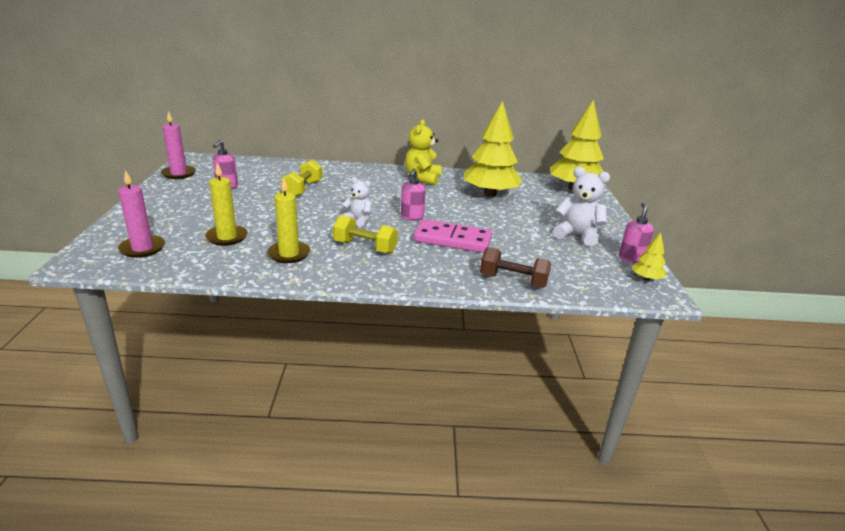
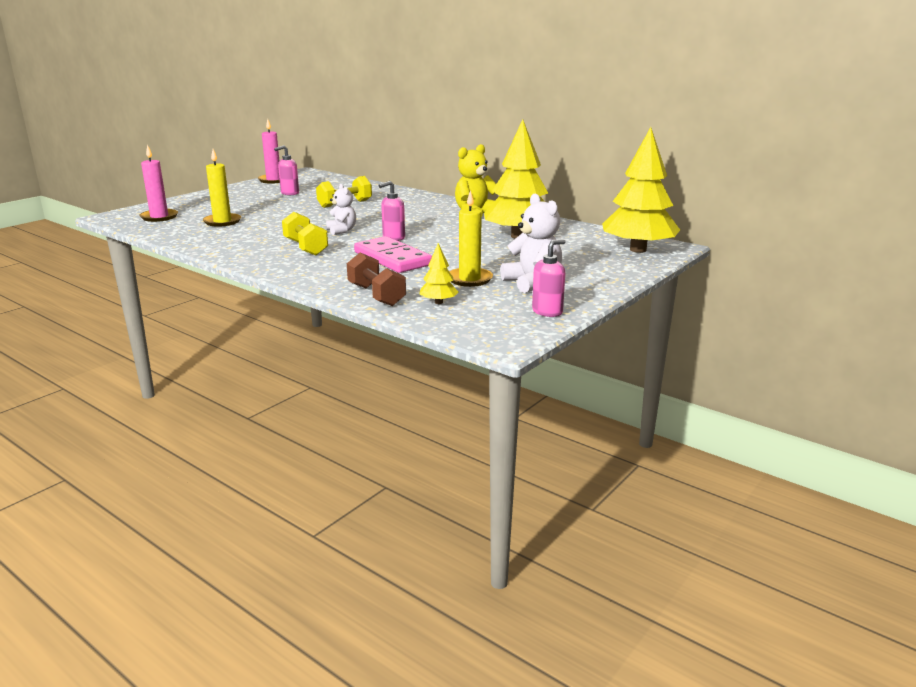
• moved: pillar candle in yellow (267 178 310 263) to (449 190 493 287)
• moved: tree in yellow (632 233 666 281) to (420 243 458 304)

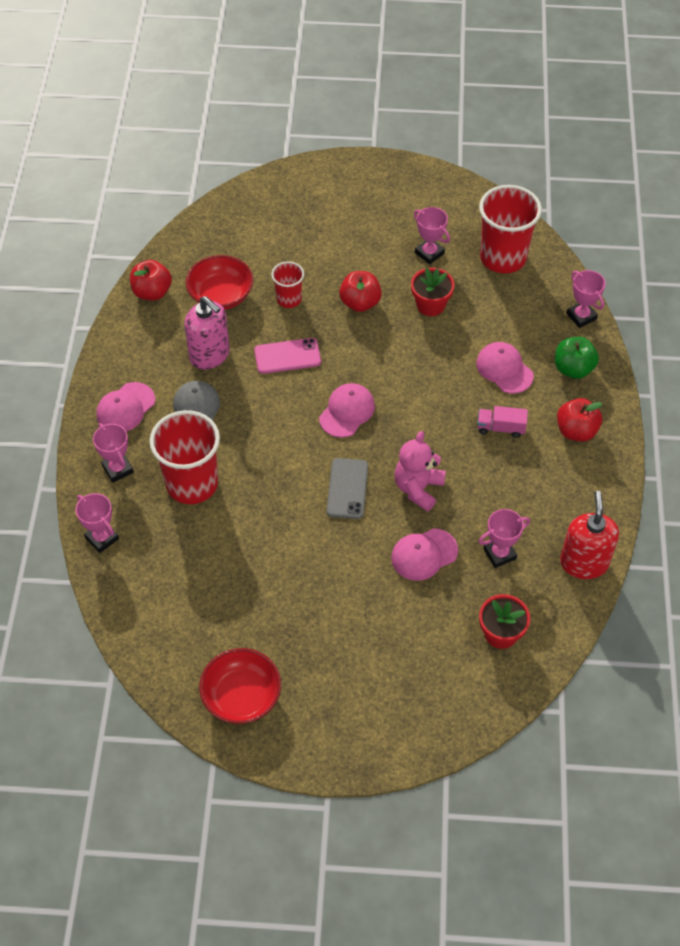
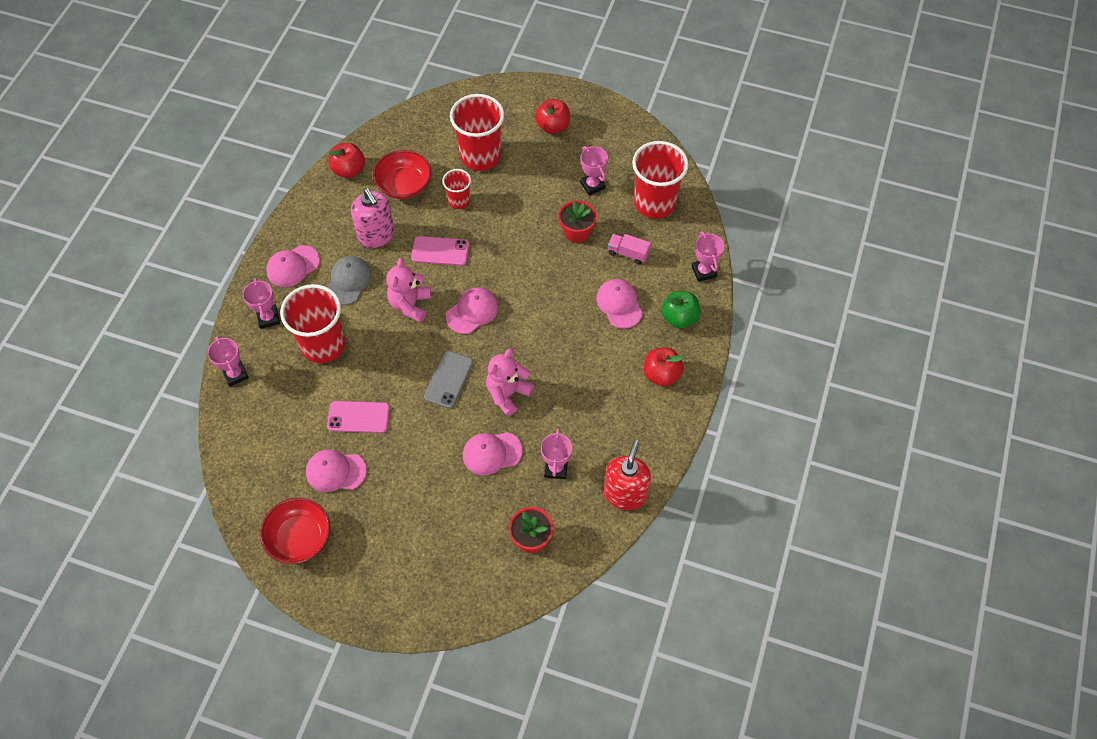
• moved: apple in scarlet (339 271 382 312) to (535 99 570 134)
• moved: lorry in rosy (477 406 528 438) to (608 234 651 264)
• turned: award cup in rosy (478 509 530 568) = (541 428 572 479) 75 degrees counterclockwise
• added: beaker in scarlet (450 94 504 171)
• added: teddy in rosy (386 258 431 322)
• added: smartphone in rosy (327 401 390 433)
• added: cap in rosy (306 449 367 492)

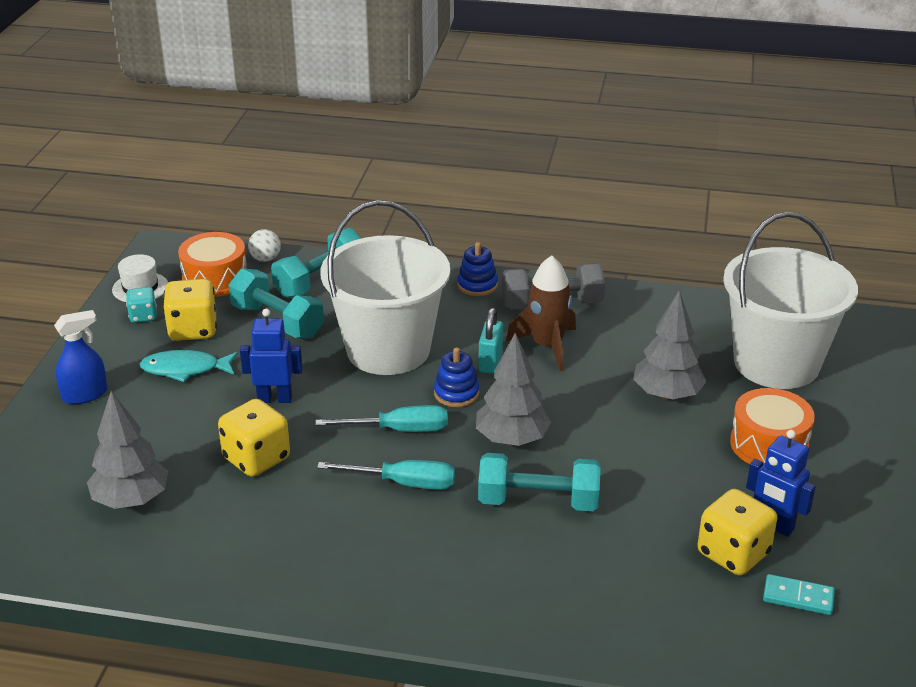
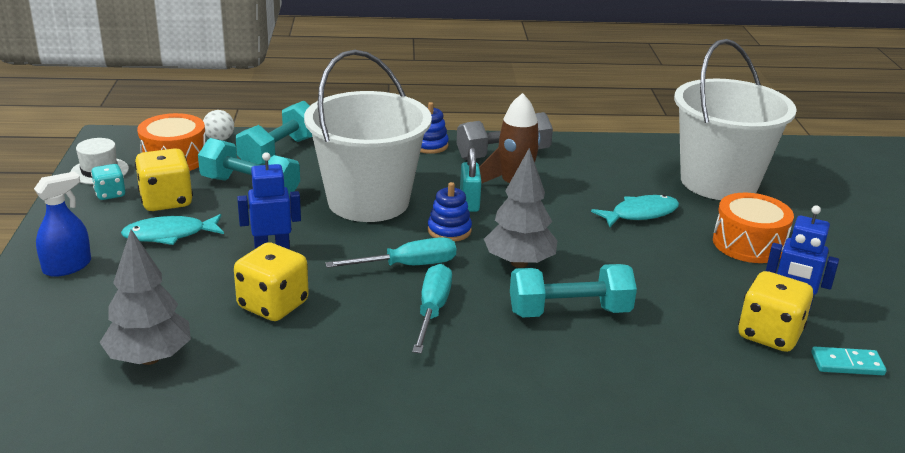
• replaced: tree in ash-grey (633 290 707 400) to fish in aqua (591 195 679 227)
• turned: screwdriver in aqua (317 460 455 490) = (412 264 452 353) 75 degrees counterclockwise

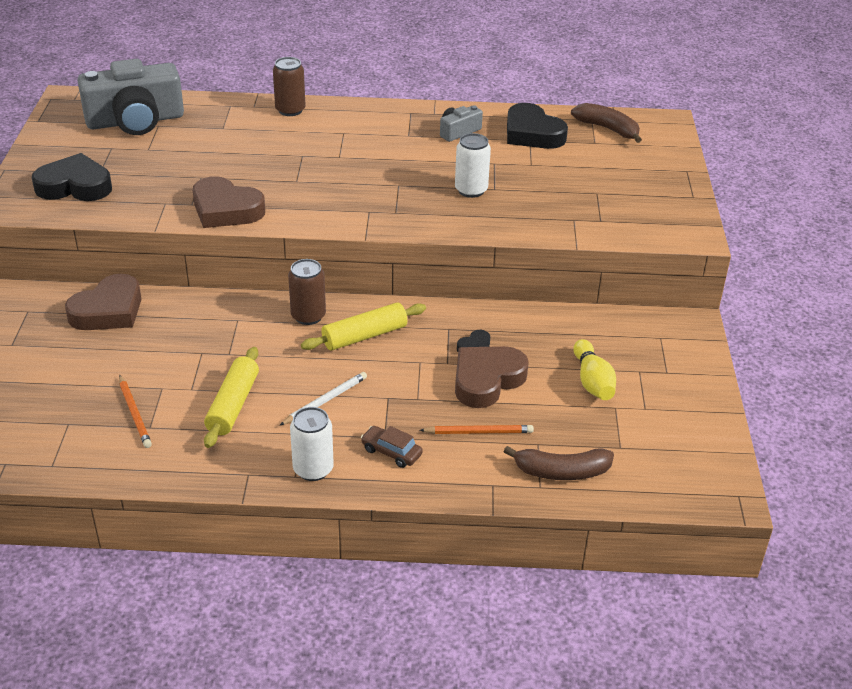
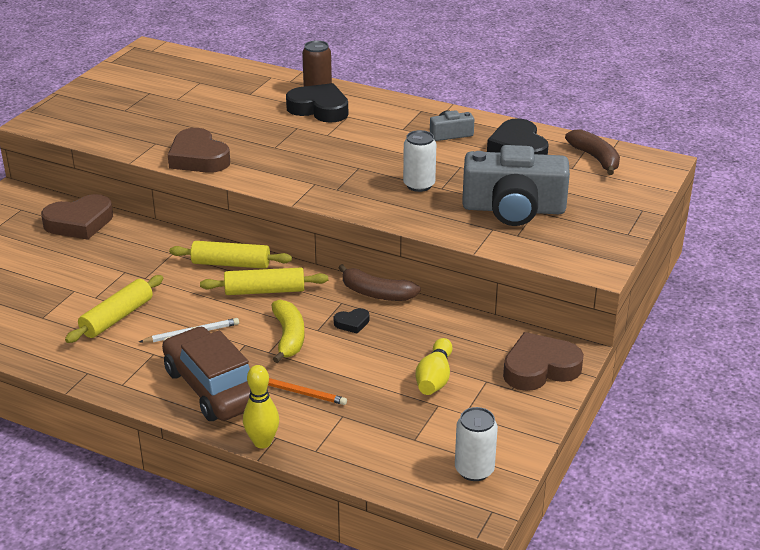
• moved: camera in ash-grey (77 59 184 135) to (462 145 570 226)
• moved: heart in ebony (32 153 112 201) to (286 83 348 123)
• replaced: can in brown (288 259 326 325) to rolling pin in yellow (169 241 292 269)
• moved: heart in brown (455 346 529 408) to (503 332 584 391)
• removed: lead pencil in bright orange (119 375 152 448)
• moved: can in snow-white (290 407 334 481) to (455 407 498 481)
• resized: toy car in brown (361 426 423 468) = (162 326 251 421) x2.31
• moved: toy banana in brown (504 446 614 480) to (338 264 421 301)
• added: toy banana in yellow (272 300 305 363)
• added: bowling pin in yellow (243 365 279 449)

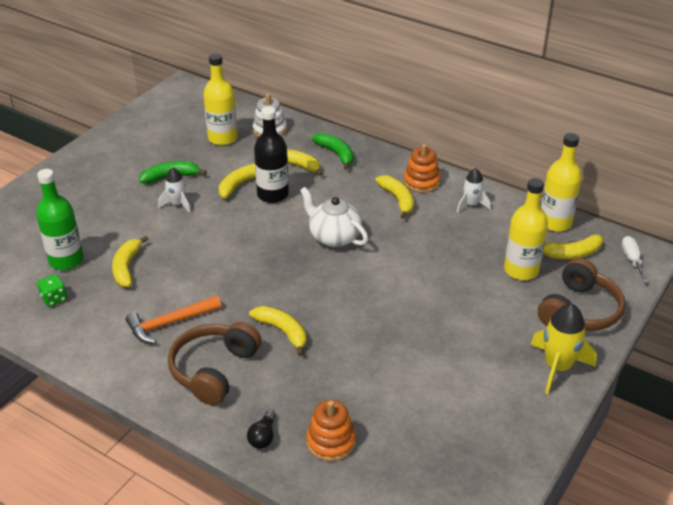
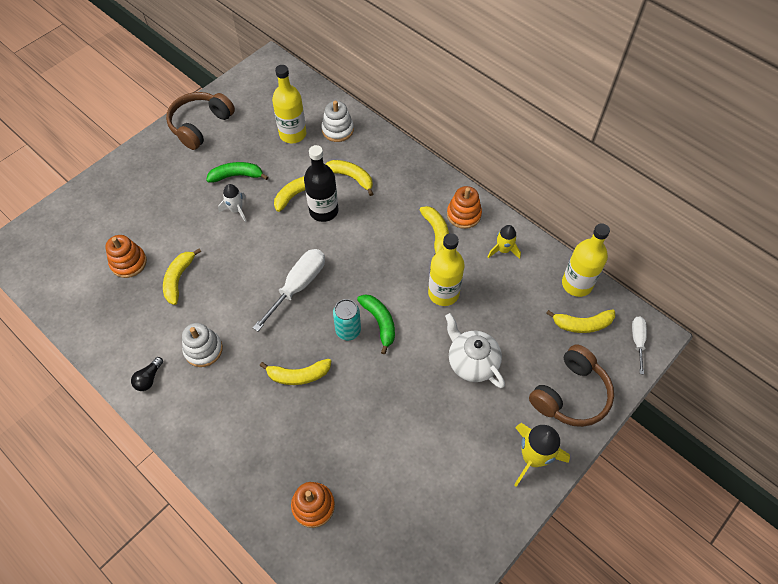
• moved: toy banana in leaf-green (312 133 353 170) to (357 294 395 355)
• recoloured: rocket in snow-white (457 168 491 213) to rocket in yellow (488 225 521 259)
• replaced: bottle in leaf-green (36 169 84 270) to ring stacker in bright orange (105 235 147 278)
• moved: bottle in yellow (504 178 548 280) to (428 233 465 306)
• moved: tea pot in snow-white (300 187 368 247) to (445 313 505 388)
• removed: die in leaf-green (37 274 67 307)
• replaced: hammer in bright orange (126 295 221 344) to ring stacker in snow-white (182 323 223 367)
• turned: toy banana in yellow (249 306 306 356) = (259 359 331 385) 120 degrees clockwise
• moved: headset in brown (168 322 261 405) to (166 92 235 150)
• moved: light bulb in ebony (247 410 276 449) to (131 357 163 391)
• added: screwdriver in snow-white (253 249 325 331)
• added: can in aqua (333 299 361 340)

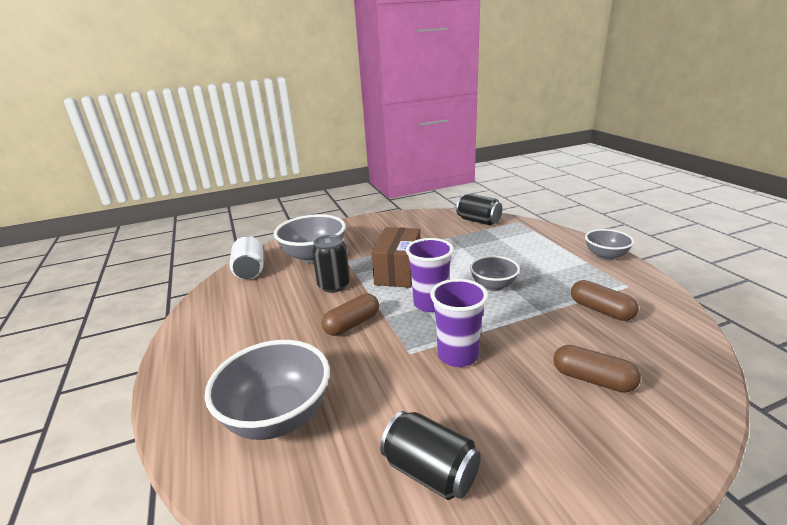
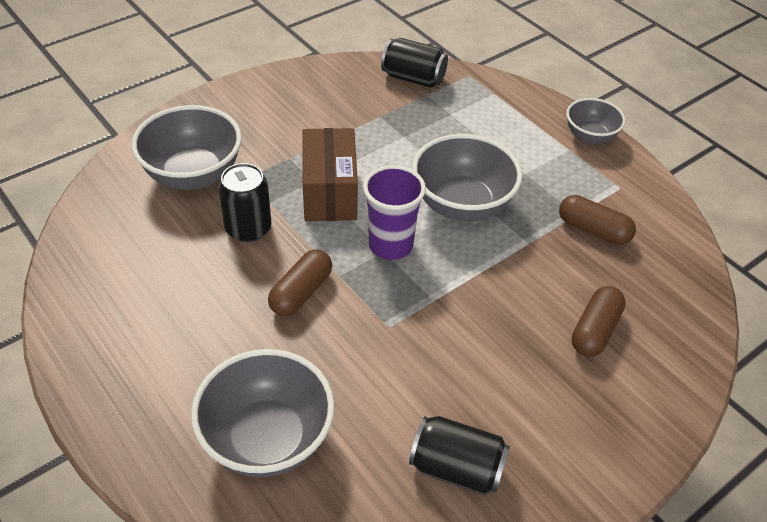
• removed: can in snow-white (229 236 263 279)
• resized: serving bowl in ash-grey (470 256 520 291) = (412 134 523 221) x1.69
• removed: beaker in violet (430 279 488 367)
• turned: capsule in brown (553 345 641 393) = (572 286 626 357) 75 degrees counterclockwise

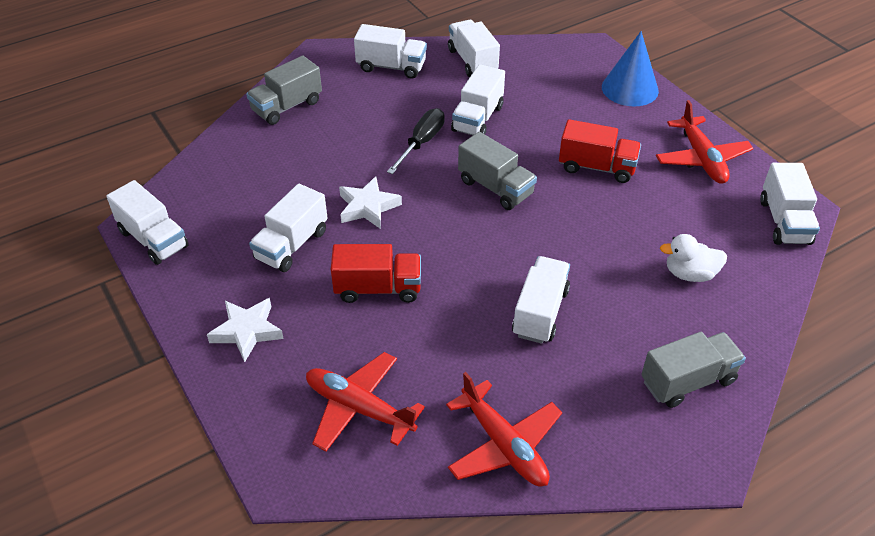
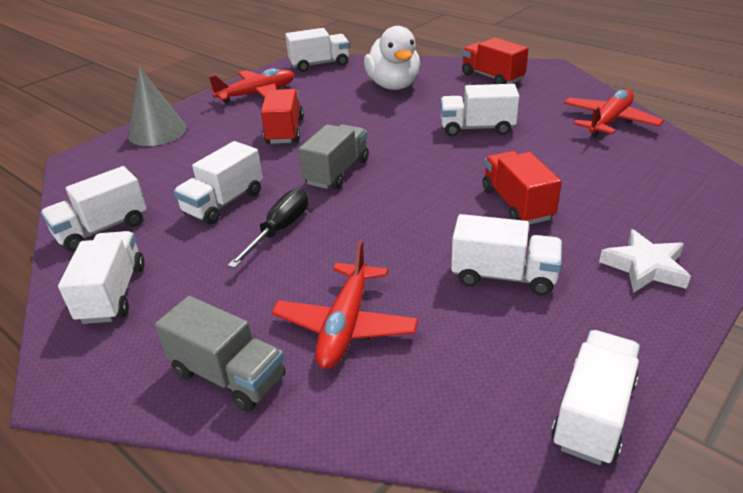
• recoloured: cone in blue (602 31 659 106) to cone in ash-grey (128 67 187 146)
• turned: lorry in snow-white (451 64 505 135) = (174 141 263 224) 120 degrees clockwise
• turned: screwdriver in ebony (387 108 445 174) = (228 188 308 268) 105 degrees clockwise
• removed: star in snow-white (339 176 402 229)
• resized: duck in snow-white (660 234 727 282) = (364 26 421 90) x1.67
• recoloured: lorry in ash-grey (641 332 746 408) to lorry in scarlet (462 38 528 84)
• moved: aeroplane in scarlet (306 352 425 451) to (271 240 418 369)

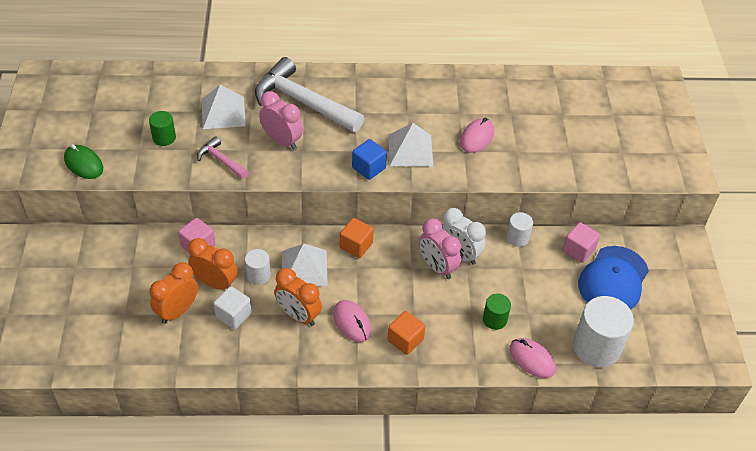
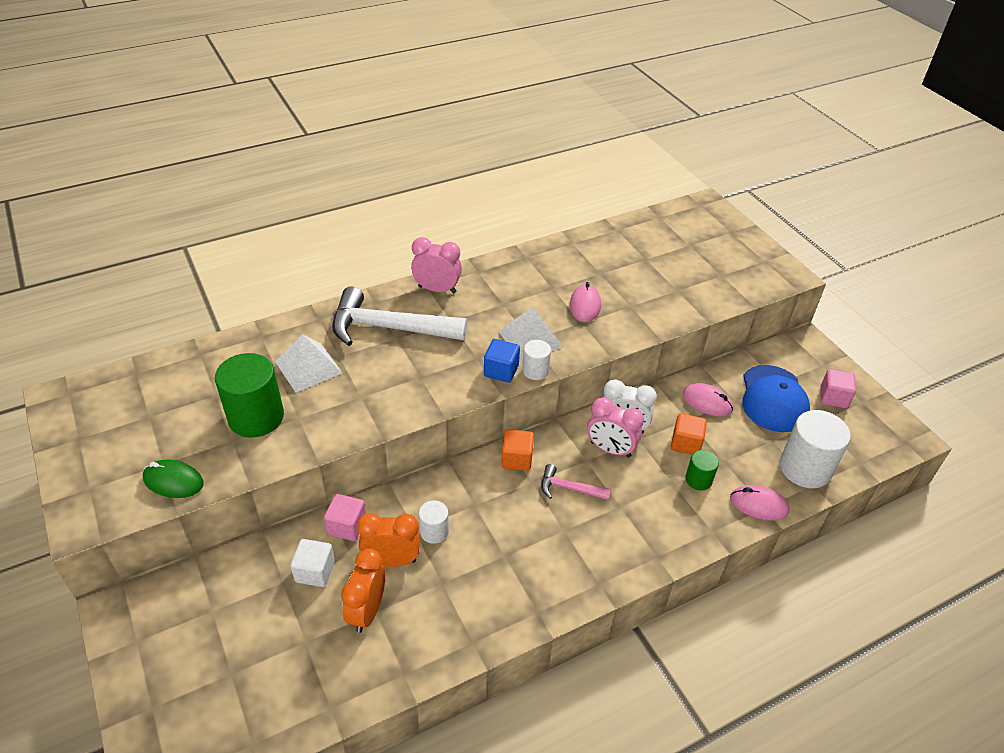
• moved: clock in rosy (259 91 303 150) to (411 237 462 293)
• resized: cylinder shape in leaf-green (149 111 176 146) = (215 353 284 438) x1.93
• moved: hammer in rosy (197 136 249 179) to (541 464 611 500)
• moved: cylinder shape in snow-white (506 212 533 247) to (522 340 551 380)
• moved: block in rosy (563 222 600 263) to (820 369 856 409)
• removed: pyramid shape in snow-white (282 243 328 286)
• removed: clock in bright orange (274 268 322 326)
• moved: block in snow-white (213 286 252 329) to (290 539 335 587)
• moved: computer mouse in rosy (333 300 372 342) to (682 383 733 416)
• moved: block in bright orange (387 311 425 355) to (671 413 707 455)

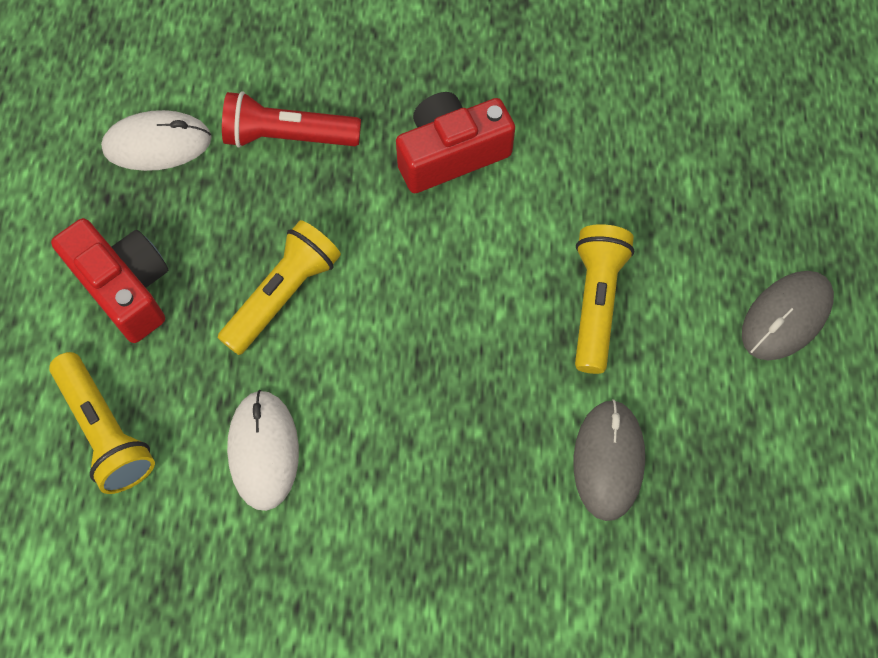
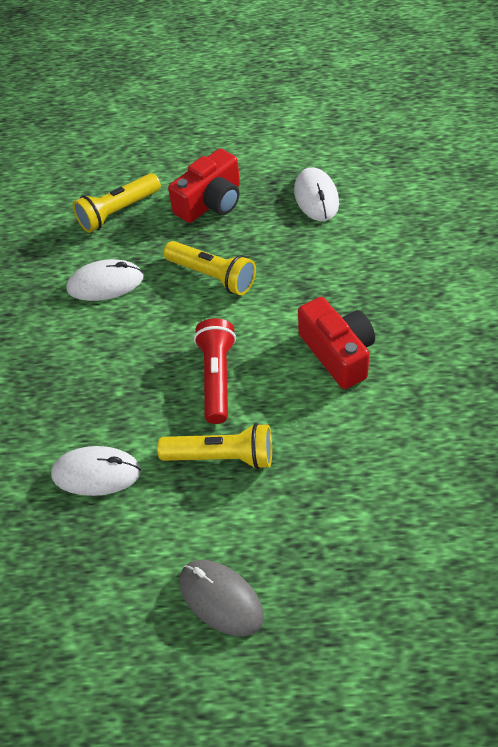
• moved: flashlight in scarlet (222 91 361 148) to (194 318 236 424)
• recoloured: computer mouse in ash-grey (574 399 645 521) to computer mouse in snow-white (51 446 141 496)

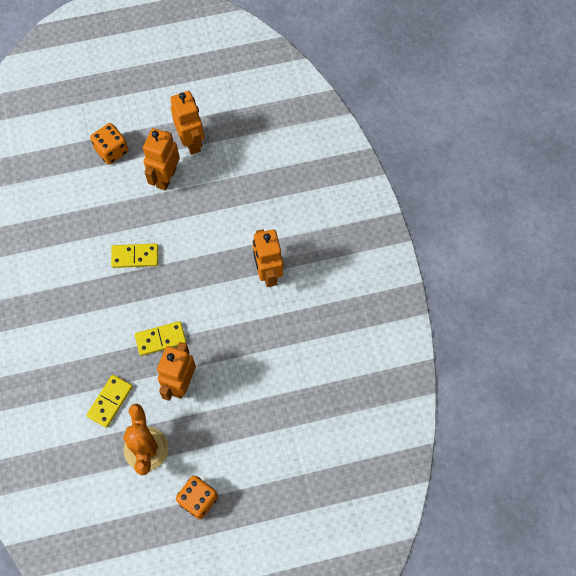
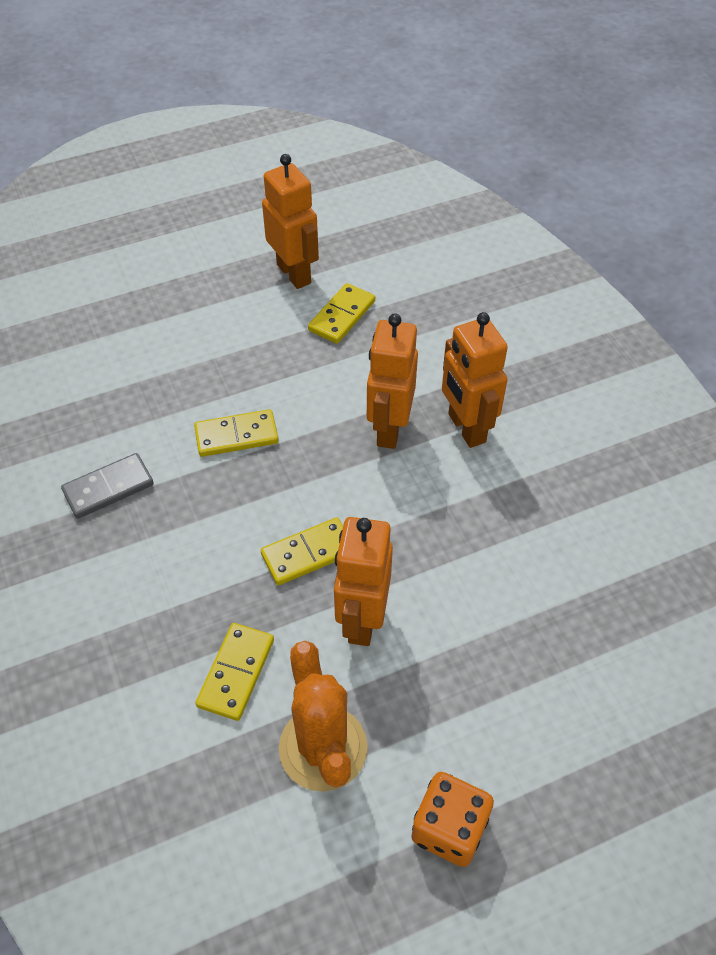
• removed: die in bright orange (90 123 129 165)
• moved: robot in bright orange (143 128 180 191) to (367 314 418 449)
• added: domino tile in yellow (308 283 375 344)
• added: domino tile in ash-grey (61 453 154 519)

